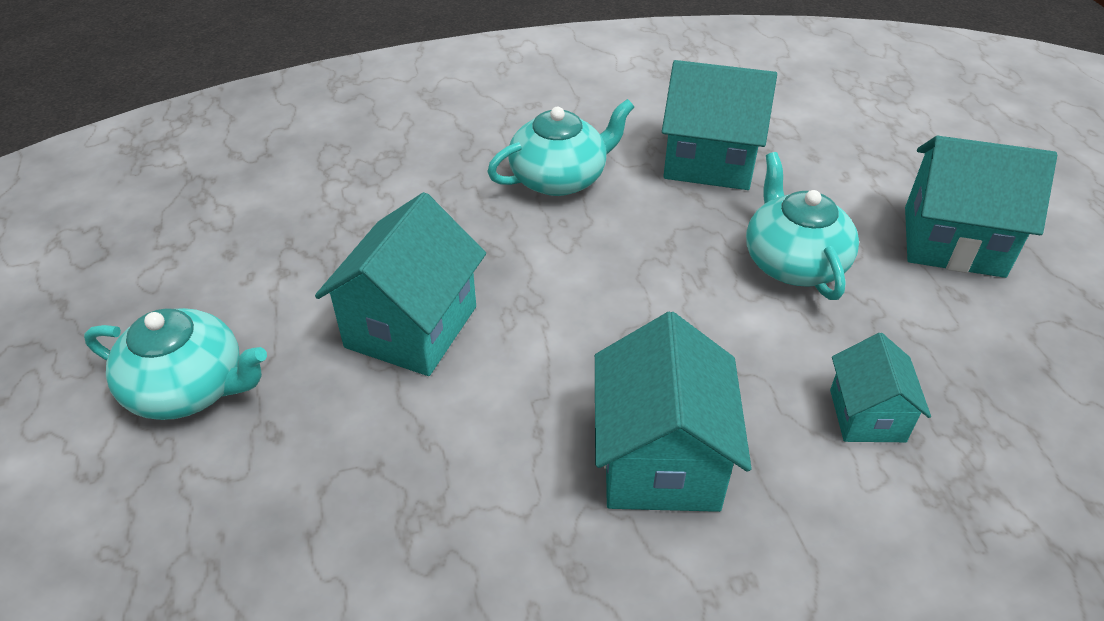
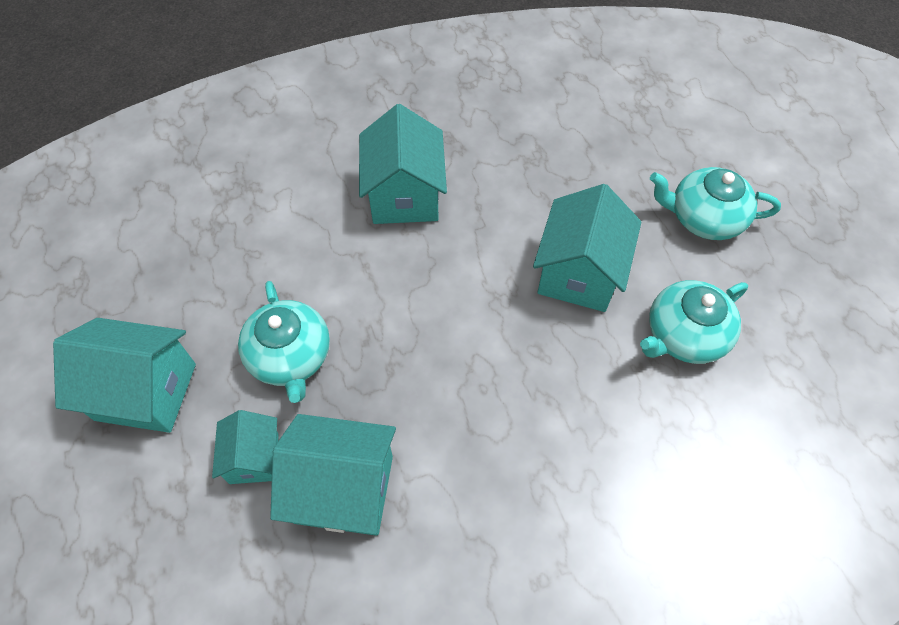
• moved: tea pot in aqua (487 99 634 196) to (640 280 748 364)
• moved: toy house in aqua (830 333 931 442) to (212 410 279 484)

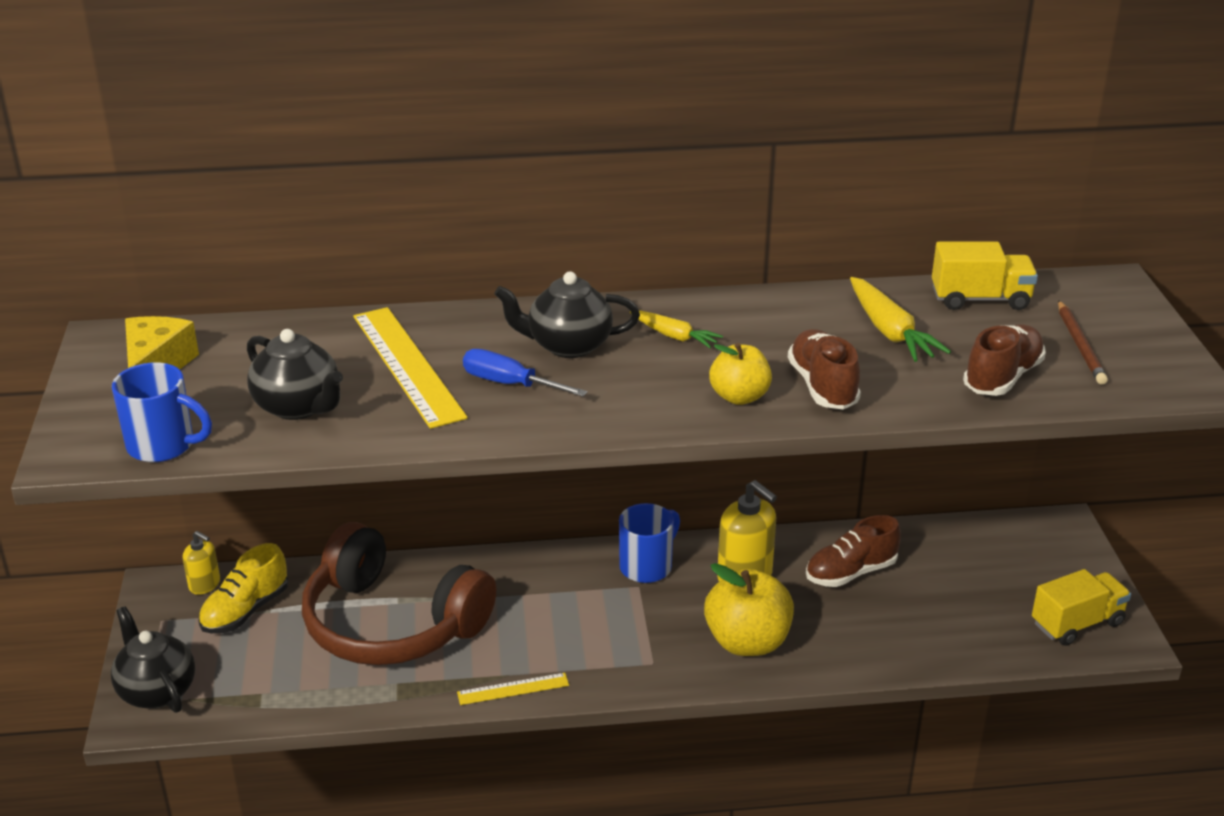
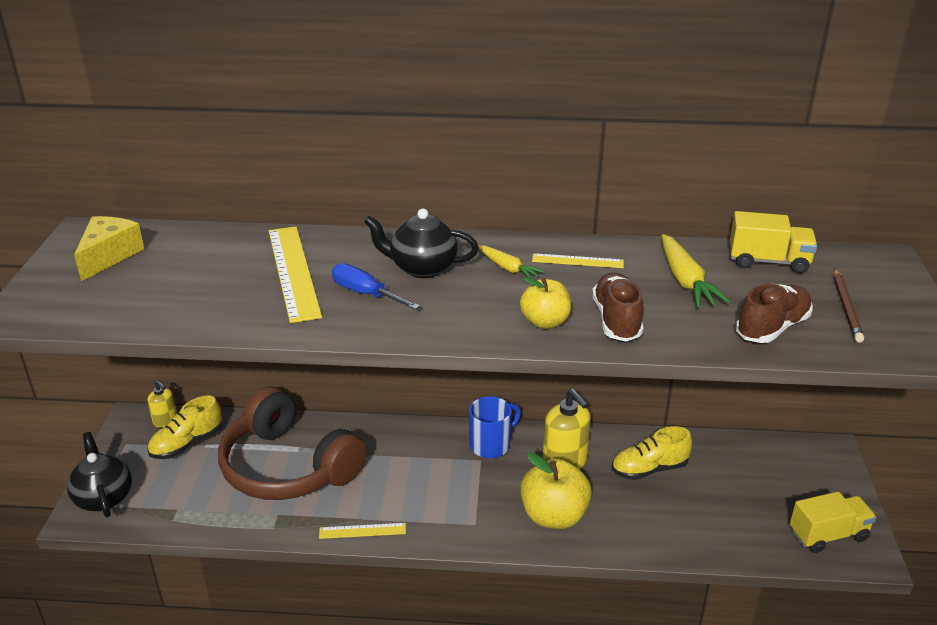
• removed: tea pot in ebony (247 329 343 420)
• removed: coffee mug in blue (112 362 212 462)
• recoloured: lace-up shoe in brown (806 515 901 587) to lace-up shoe in yellow (612 426 692 480)
• added: straightedge in yellow (532 253 624 268)

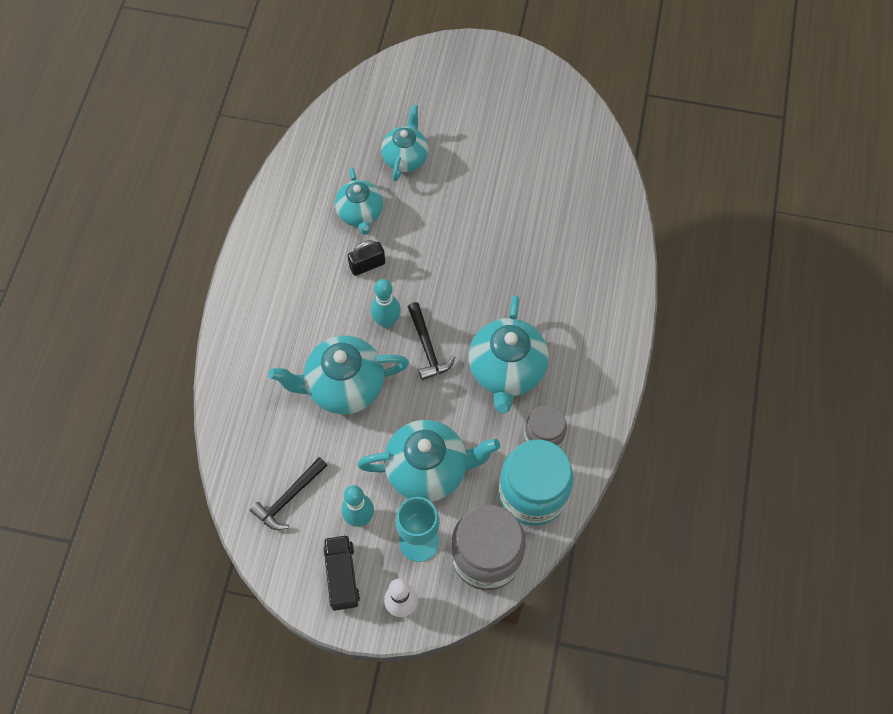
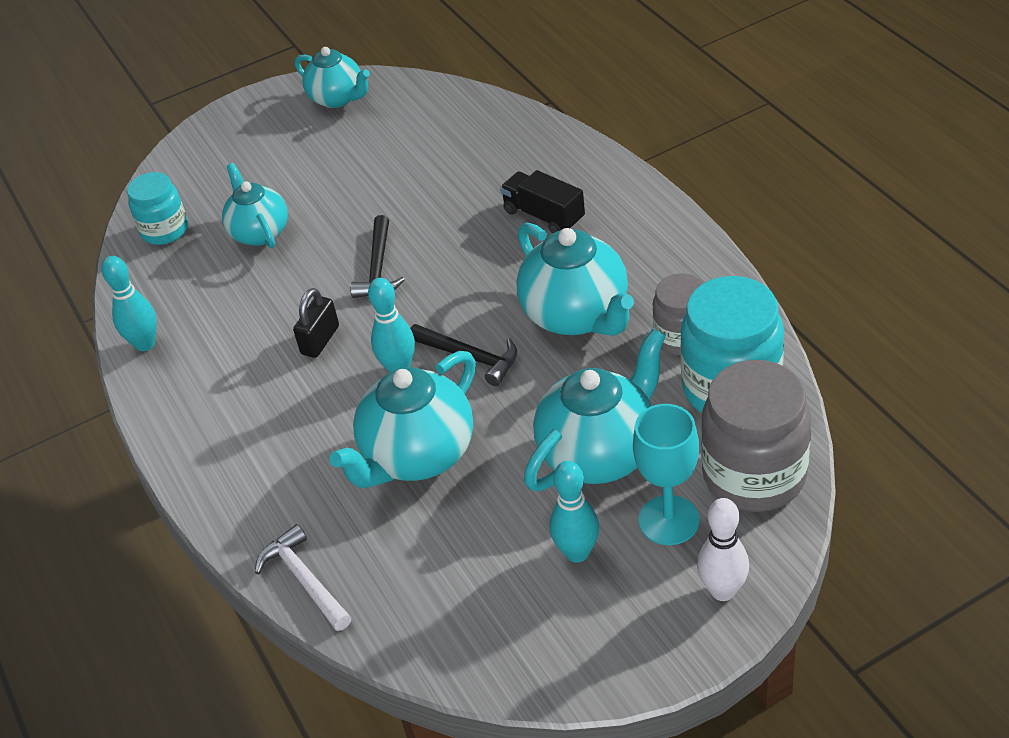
• moved: tea pot in aqua (335 167 383 235) to (295 47 370 108)
• moved: hammer in ebony (250 457 328 530) to (350 215 405 298)
• moved: lorry in ebony (323 535 360 611) to (500 170 585 233)
• added: preserve jar in aqua (127 172 188 245)
• added: bowling pin in aqua (101 256 157 351)
• added: hammer in snow-white (255 524 351 631)

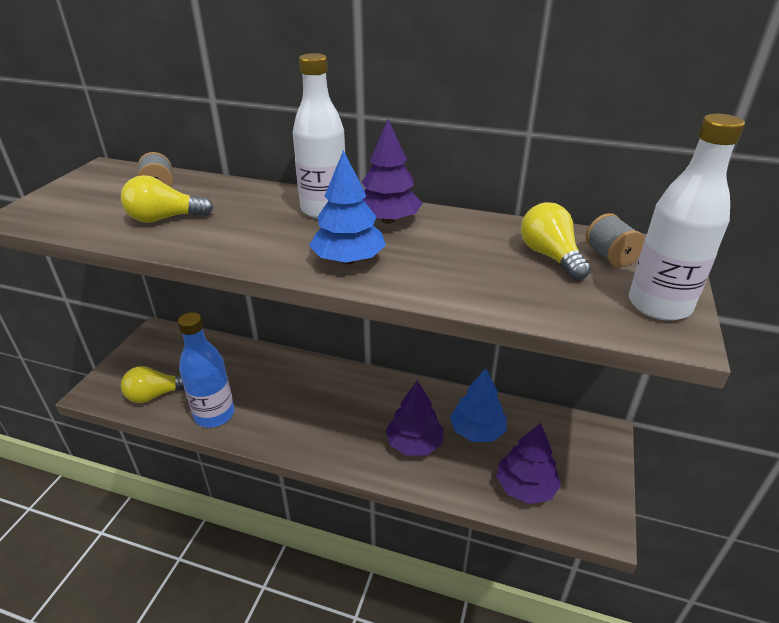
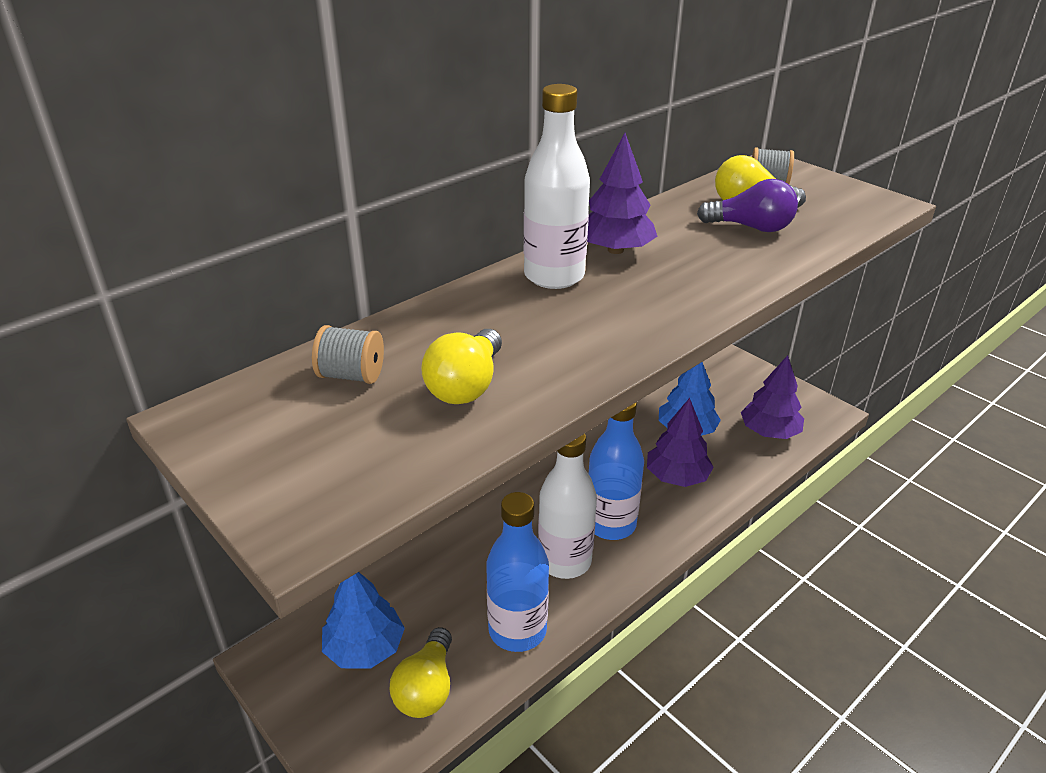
• moved: bottle in snow-white (629 114 745 321) to (538 434 597 579)
• moved: tree in blue (309 150 386 264) to (322 572 405 668)
• added: light bulb in violet (697 179 798 232)
• added: bottle in blue (589 402 644 540)

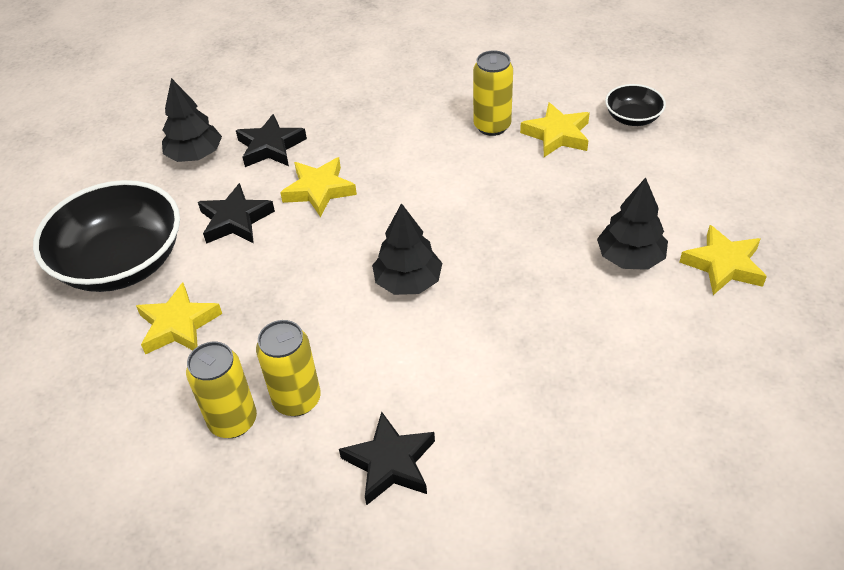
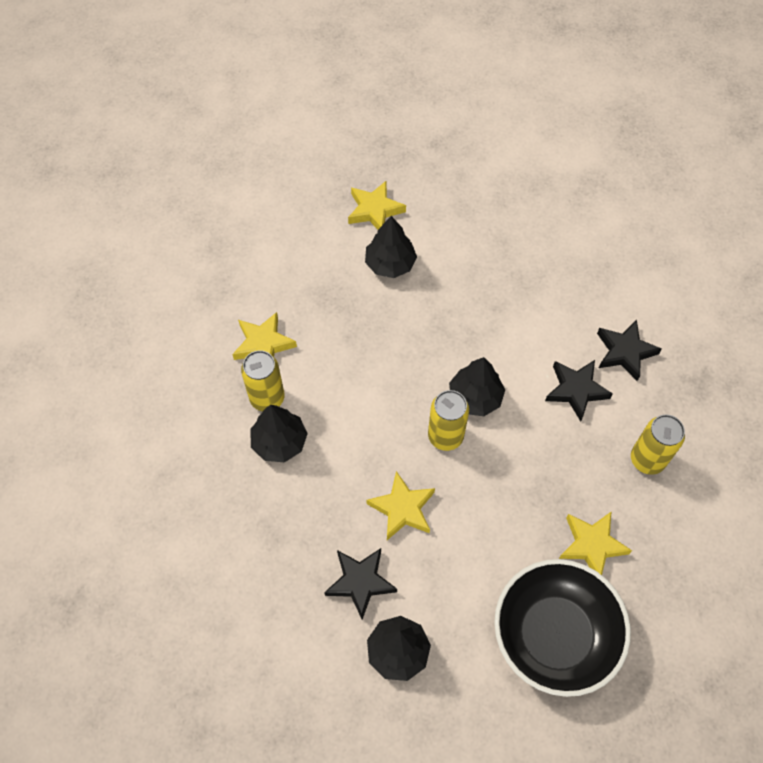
• removed: serving bowl in ebony (605 84 666 126)
• moved: star in ebony (198 183 275 244) to (545 360 613 422)
• moved: can in yellow (256 320 321 416) to (428 390 469 451)
• added: tree in ebony (250 405 308 462)

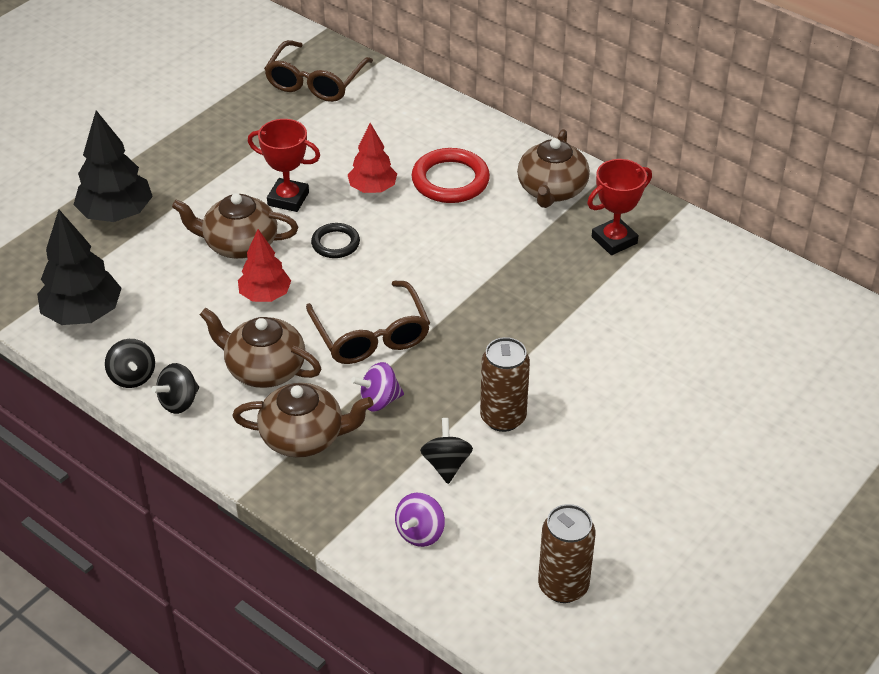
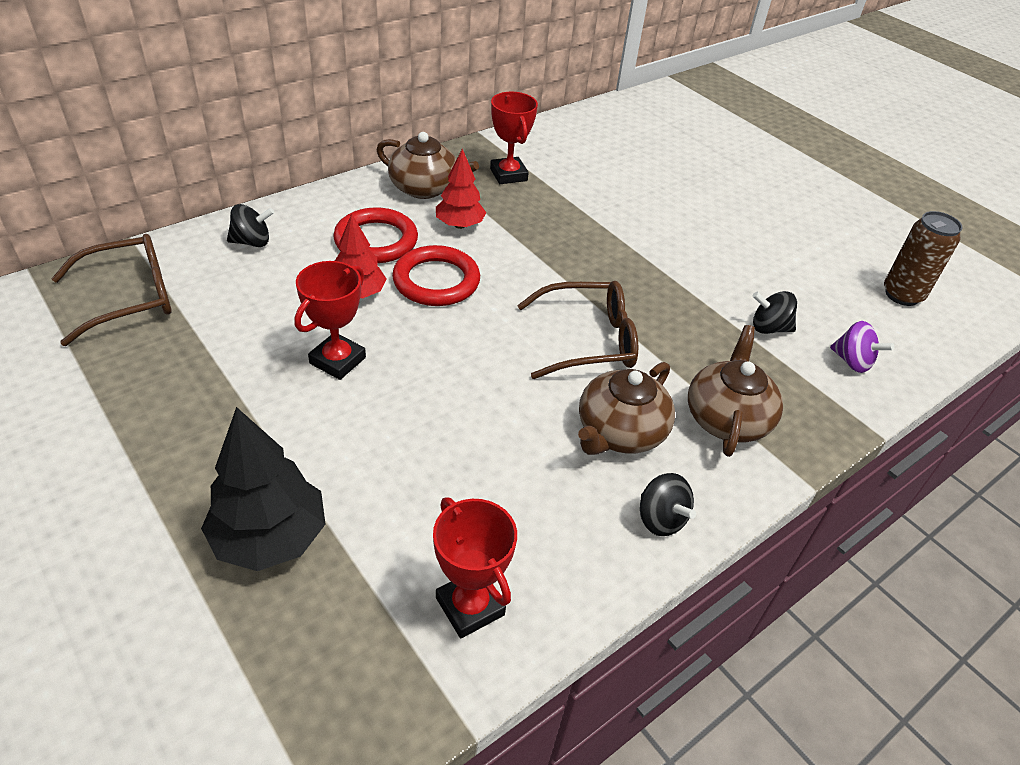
• turned: eyeglasses in brown (264 40 373 102) = (51 234 172 346) 60 degrees counterclockwise
• removed: tea pot in brown (172 193 298 259)
• replaced: tree in ebony (37 210 122 325) to award cup in scarlet (433 497 517 639)
• removed: torus in ebony (311 223 360 258)
• moved: tree in scarlet (238 229 291 302) to (436 149 486 229)
• removed: can in brown (480 337 530 432)
• moved: spinning top in ebony (105 339 155 388) to (227 204 274 247)
• removed: spinning top in violet (351 362 404 411)
• added: torus in scarlet (392 245 480 306)

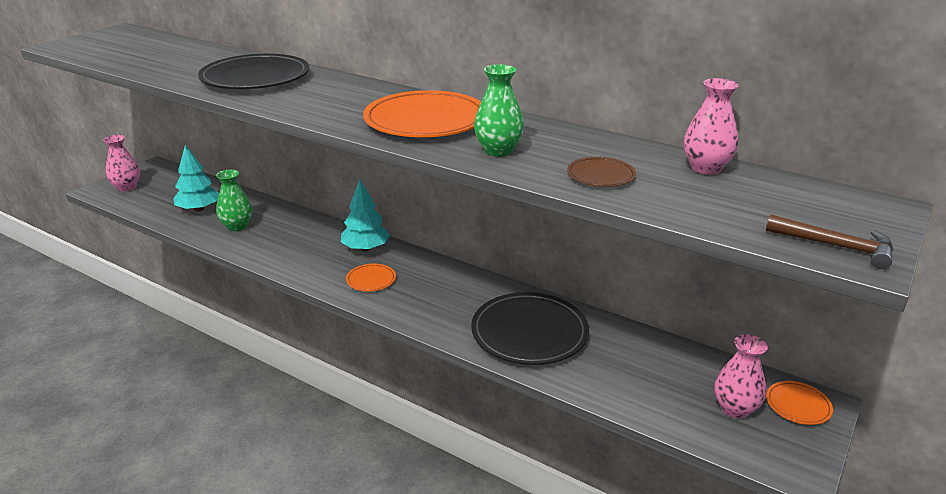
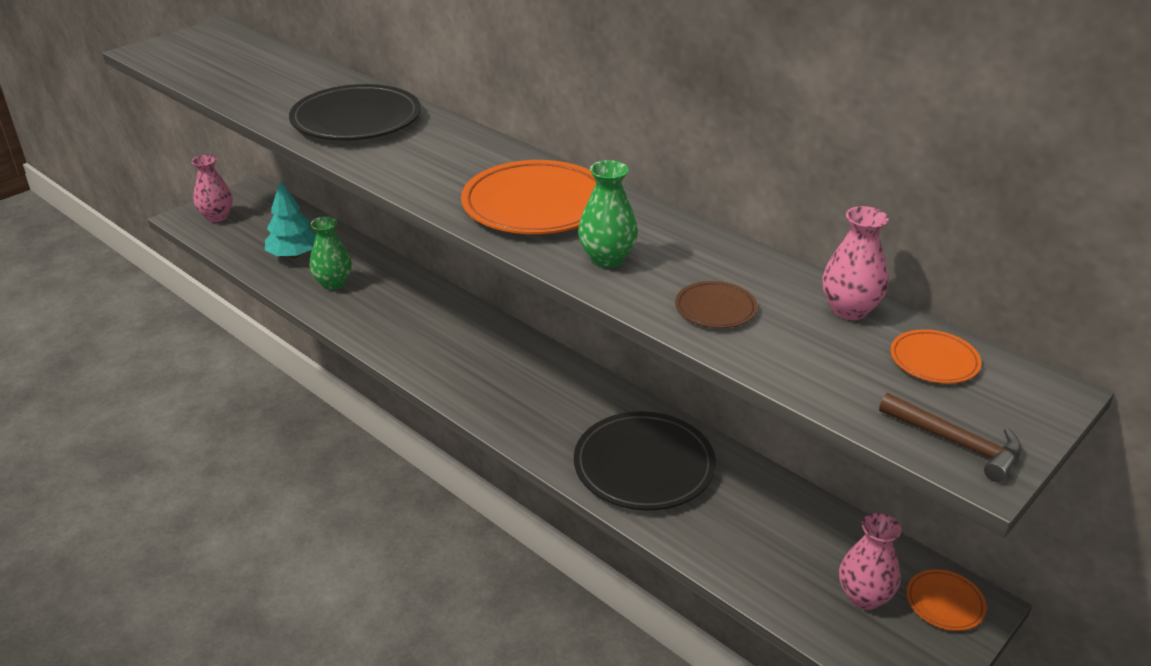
• removed: tree in aqua (341 180 390 251)
• moved: plate in bright orange (346 264 396 292) to (890 329 982 384)

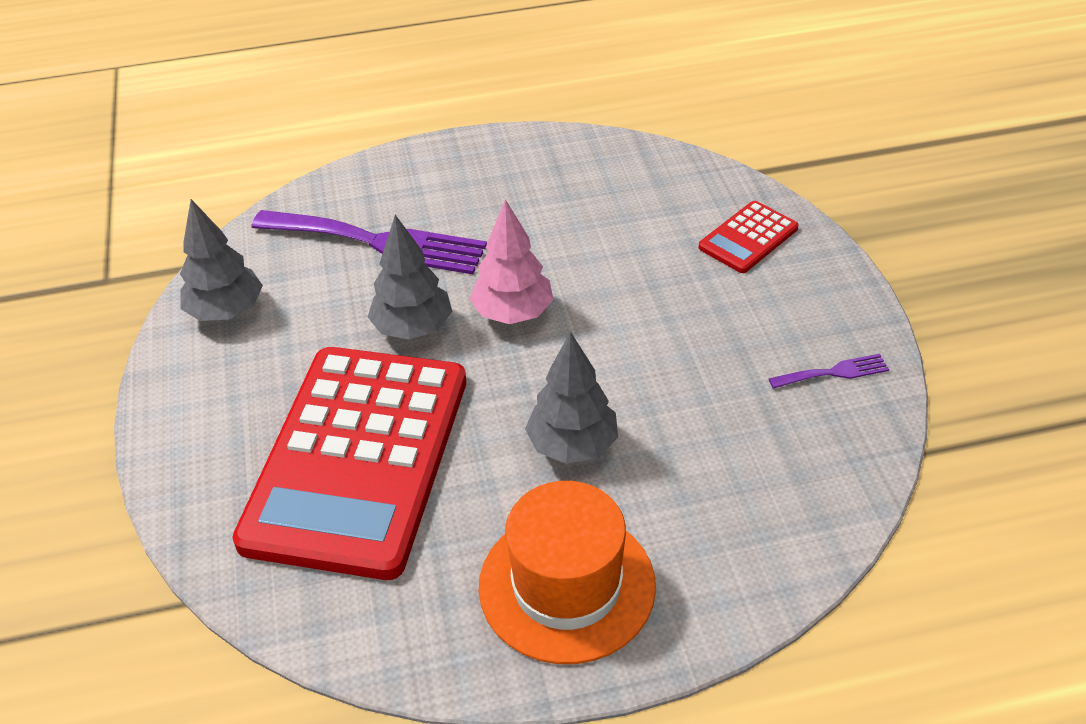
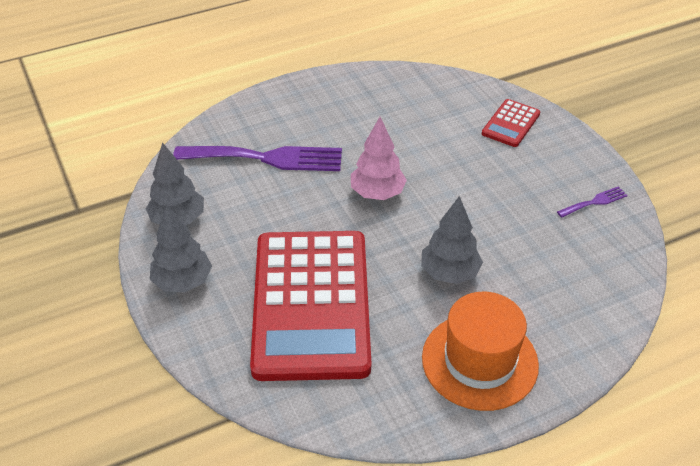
• moved: tree in ash-grey (368 215 452 340) to (150 205 212 292)

